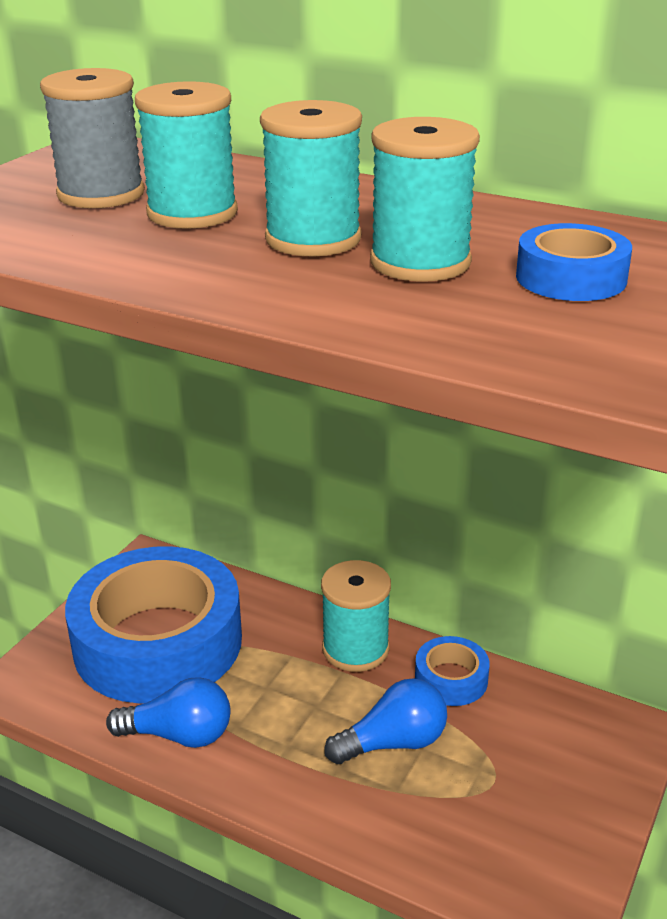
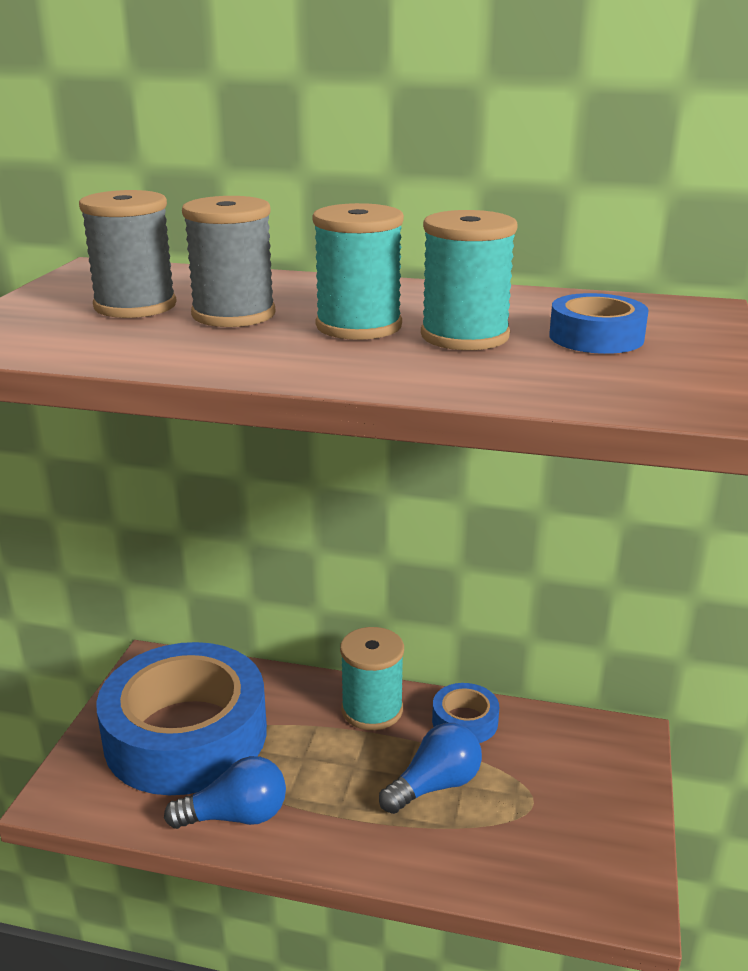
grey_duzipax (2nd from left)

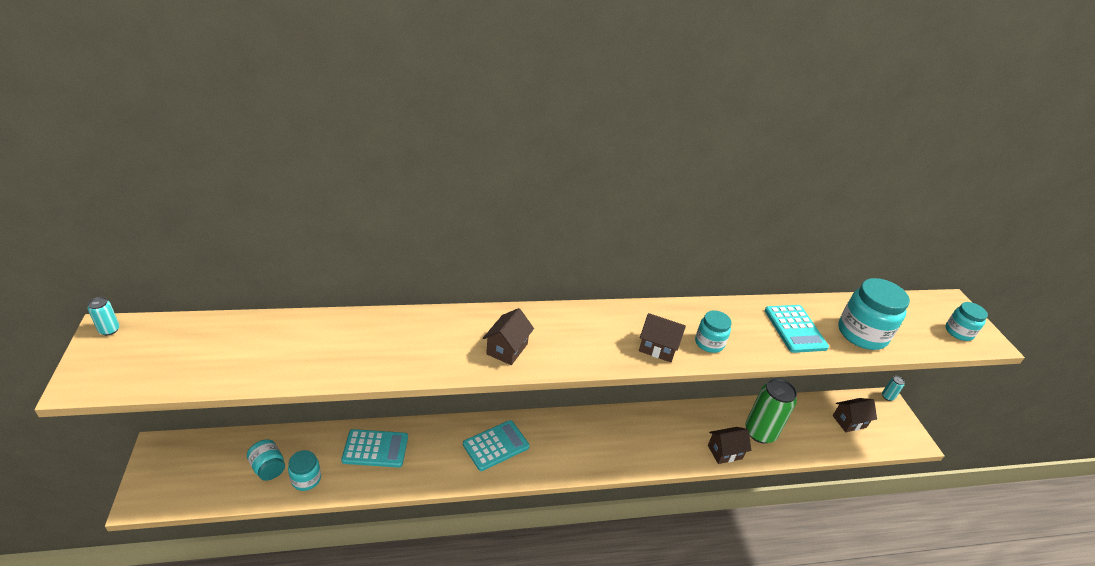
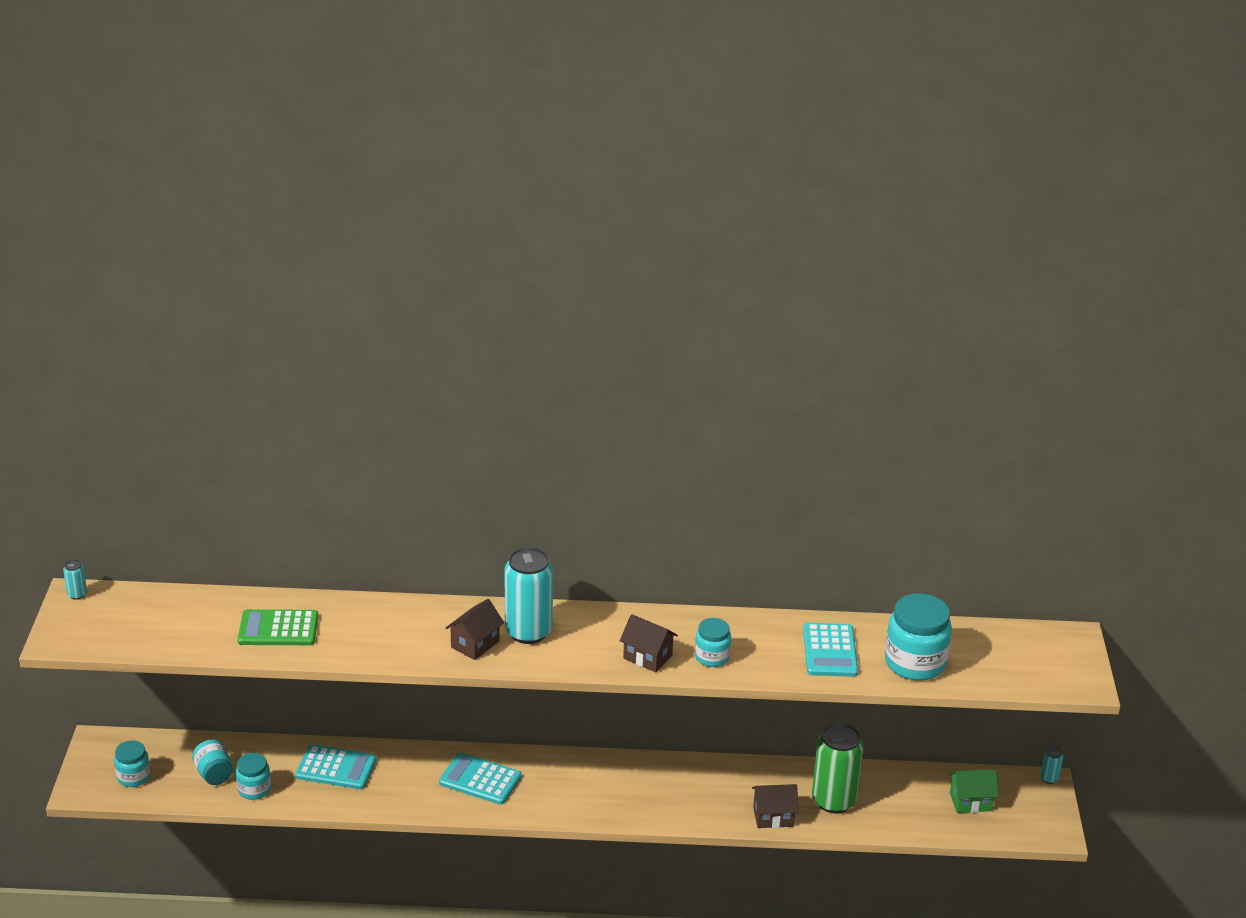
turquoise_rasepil (2nd from left)
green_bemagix
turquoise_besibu (1st from left)
green_rasepil
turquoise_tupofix (2nd from left)

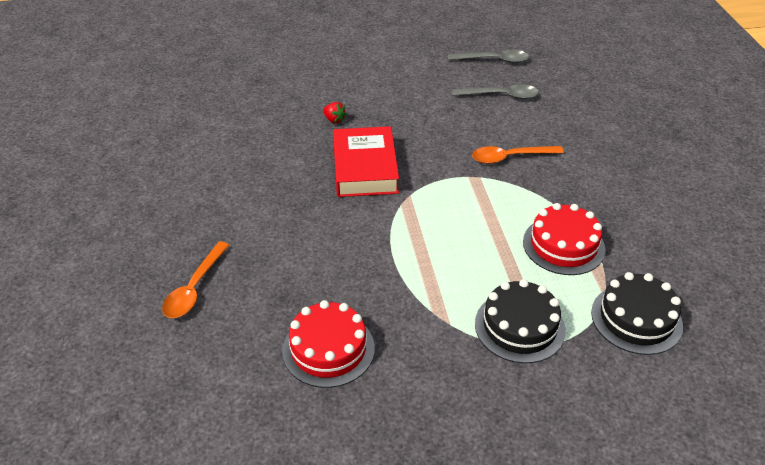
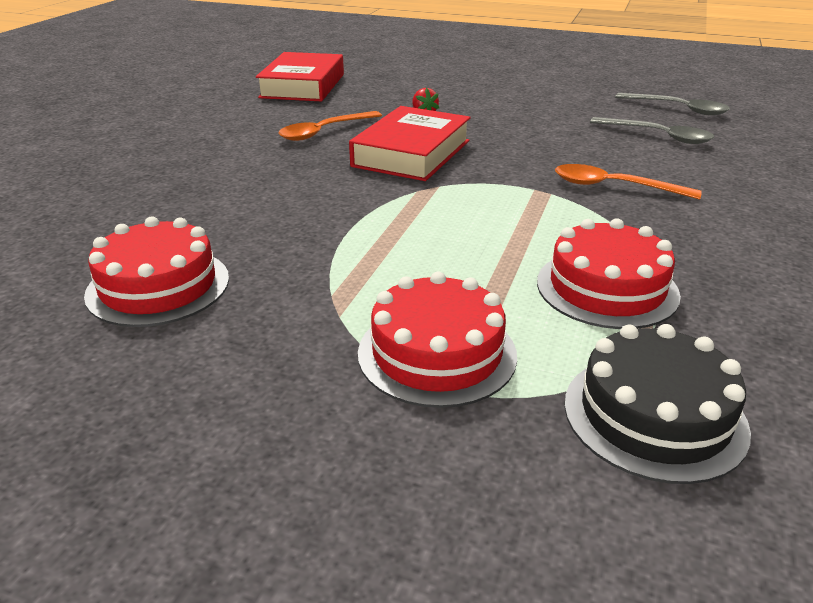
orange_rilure (1st from left)
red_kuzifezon (2nd from left)
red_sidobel (1st from left)

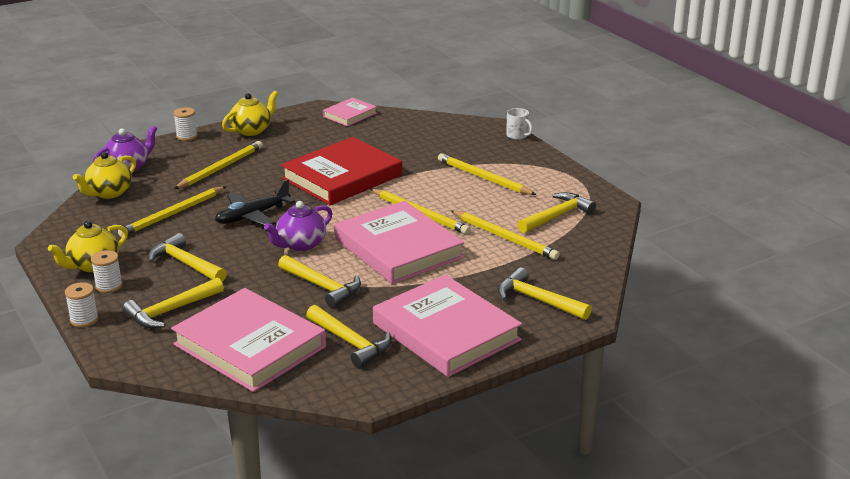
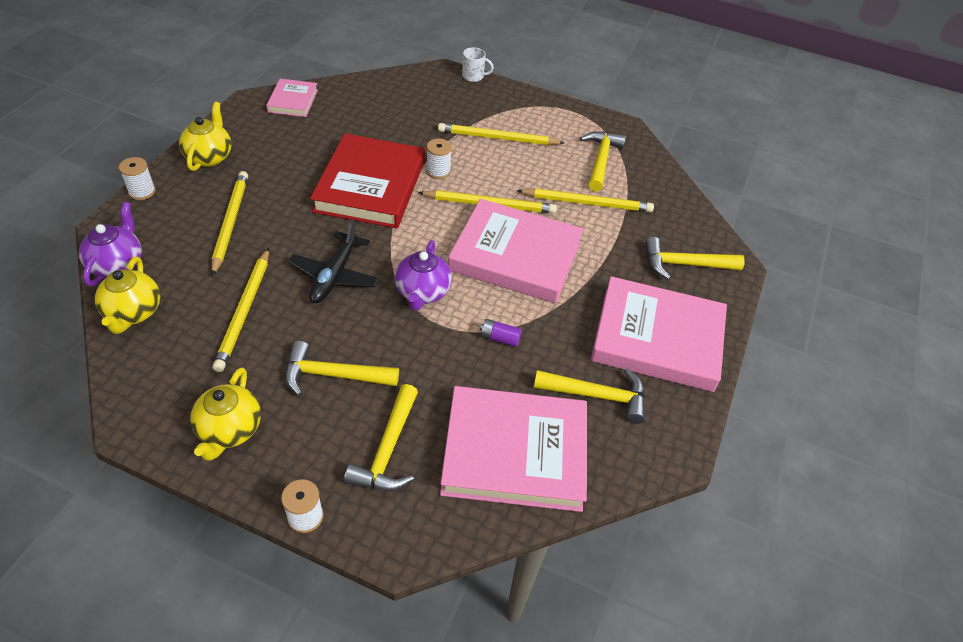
white_duzipax (3rd from left)
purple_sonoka

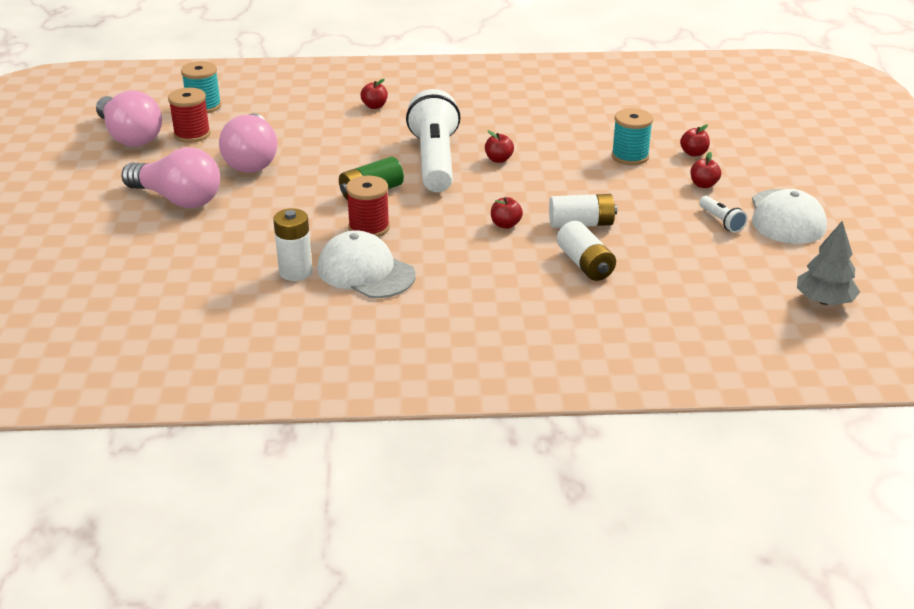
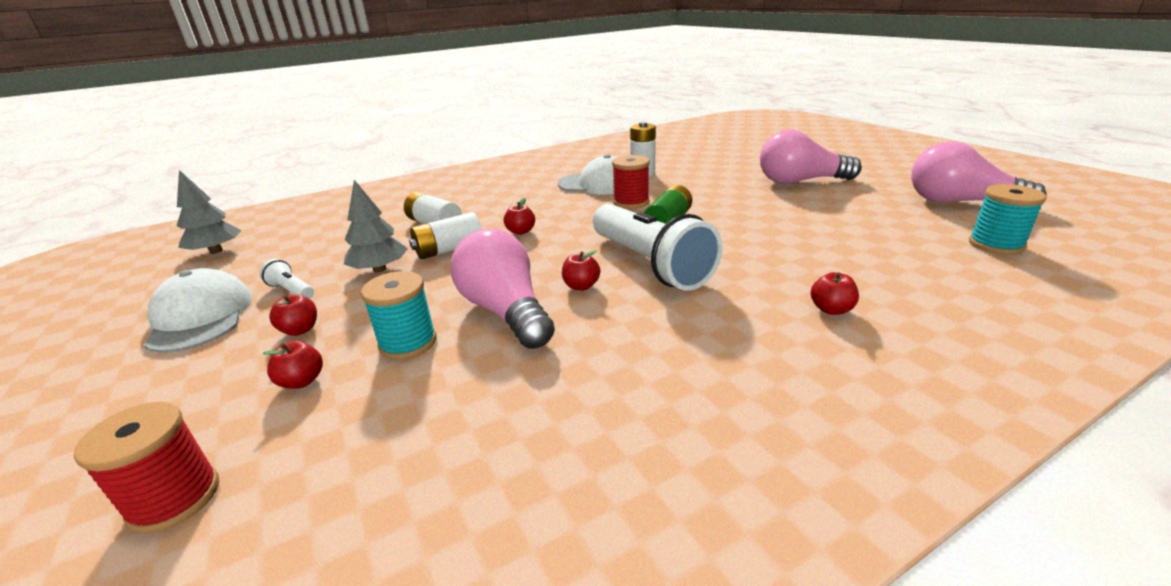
red_duzipax (1st from left)
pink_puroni (1st from left)
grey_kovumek (2nd from left)

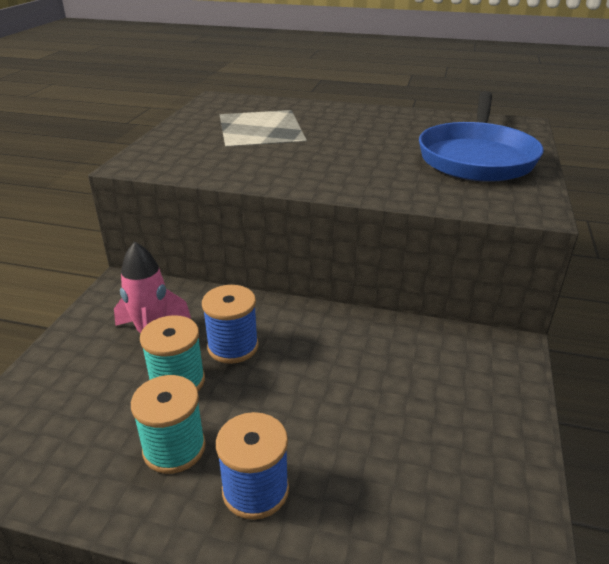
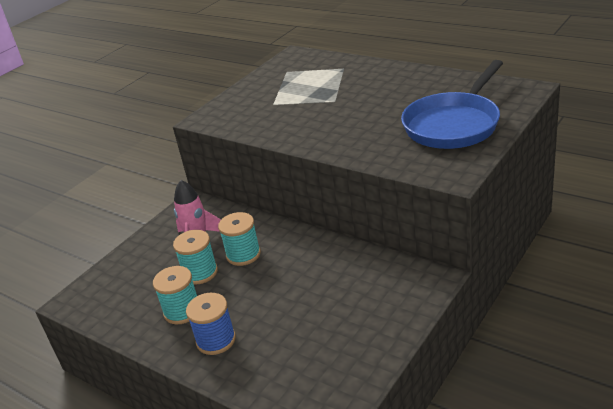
turquoise_duzipax (3rd from left)

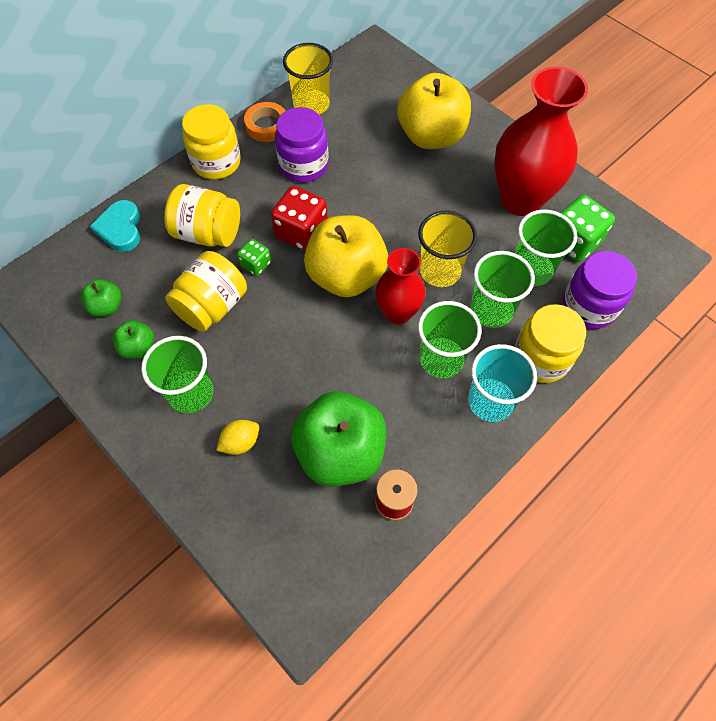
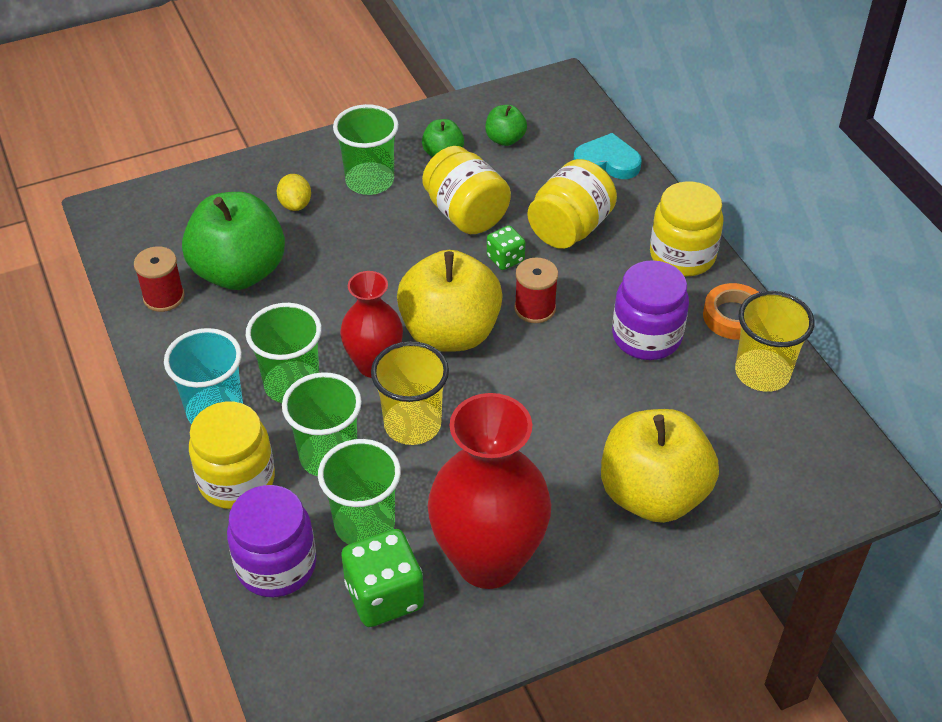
red_duzipax (2nd from left)

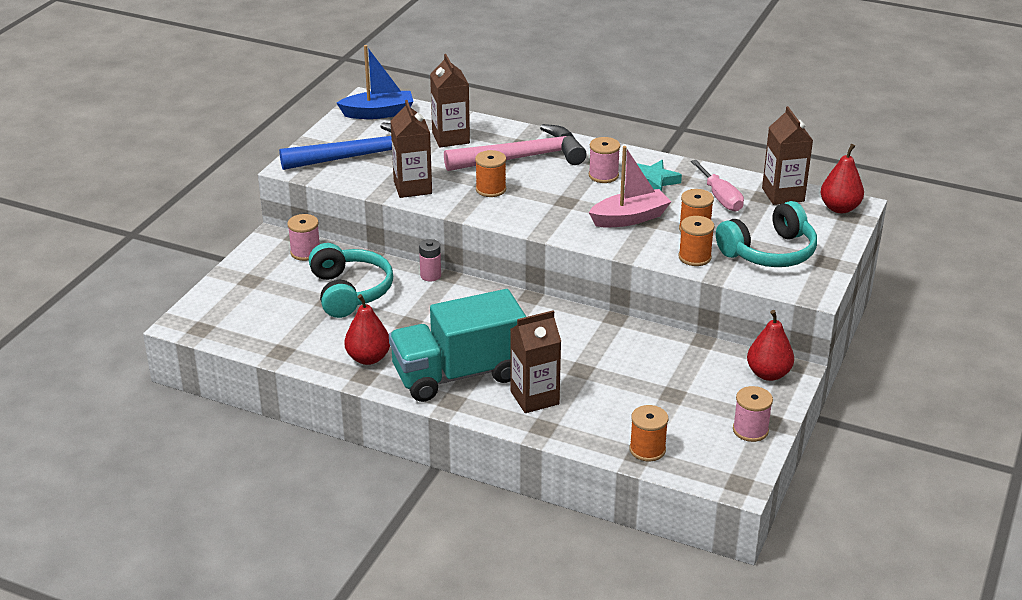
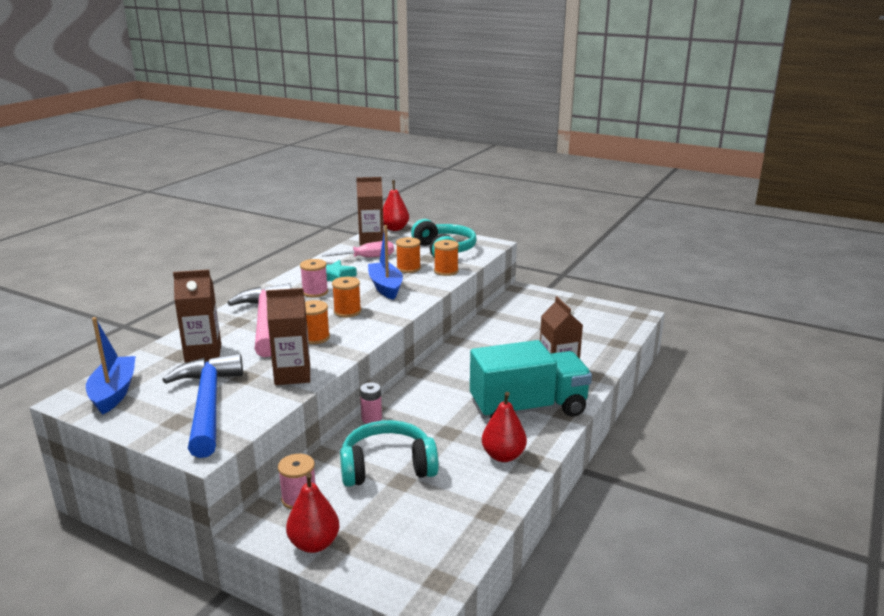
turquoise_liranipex
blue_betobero (2nd from left)
orange_duzipax (2nd from left)
pink_duzipax (3rd from left in the first image)
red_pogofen (1st from left)

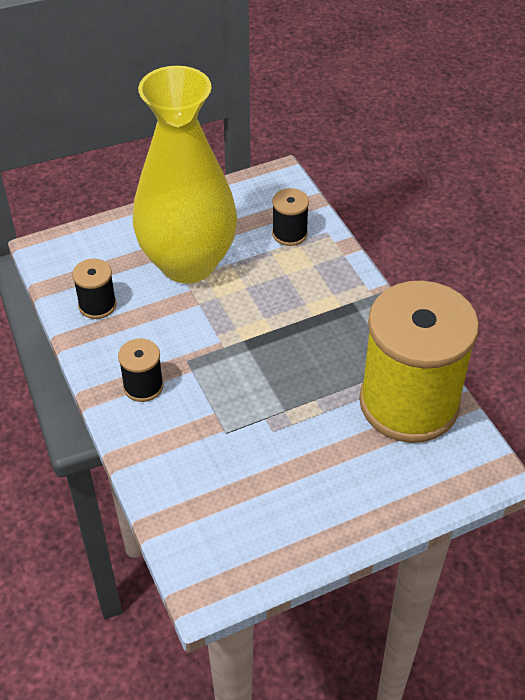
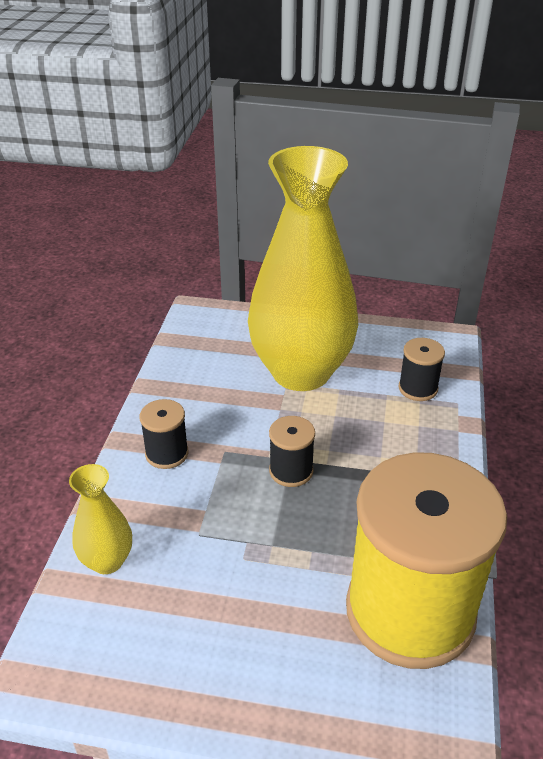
black_duzipax (2nd from left)
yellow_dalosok (1st from left)

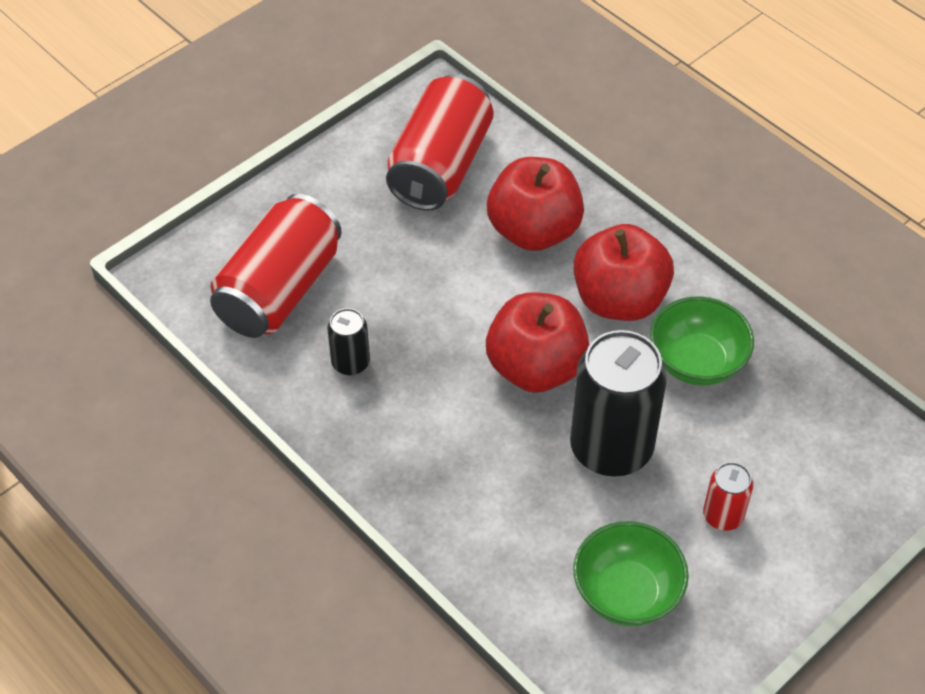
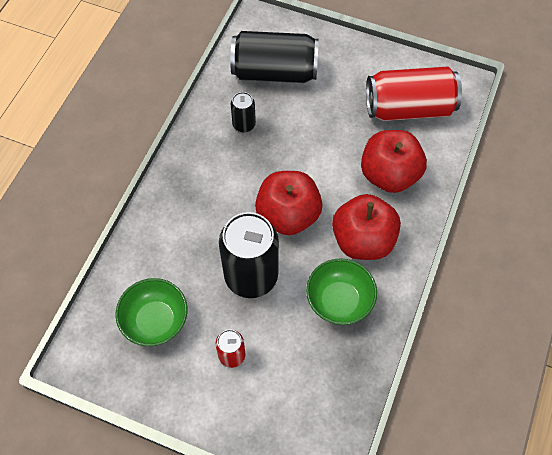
black_tupofix (3rd from left)

